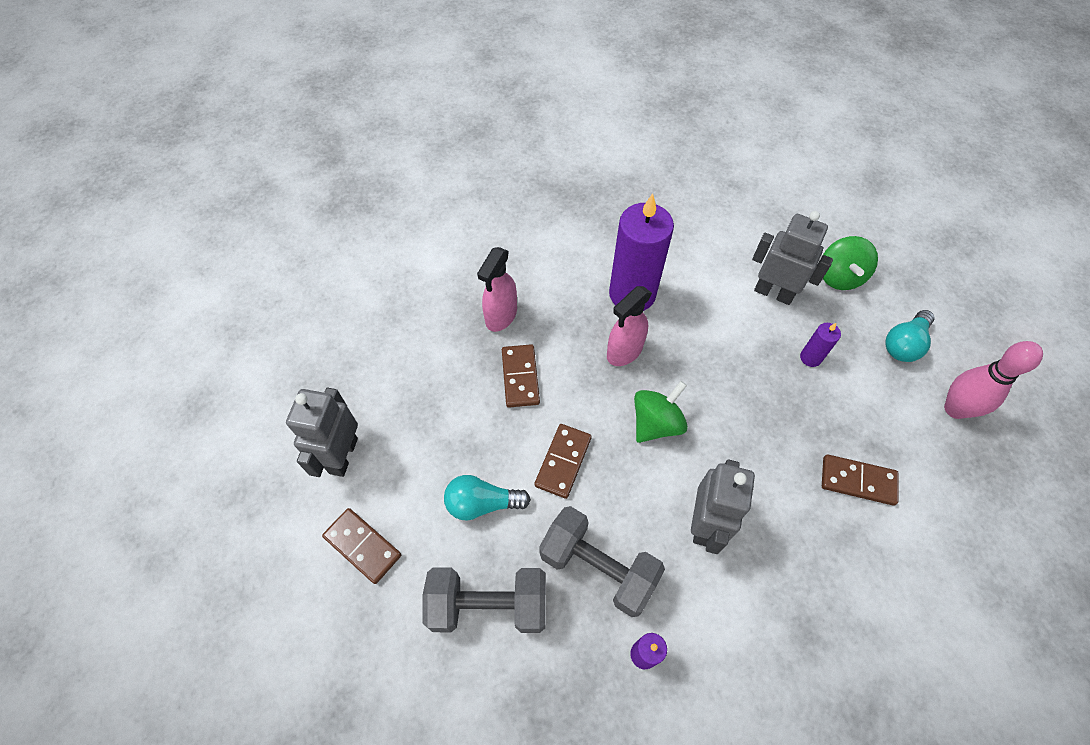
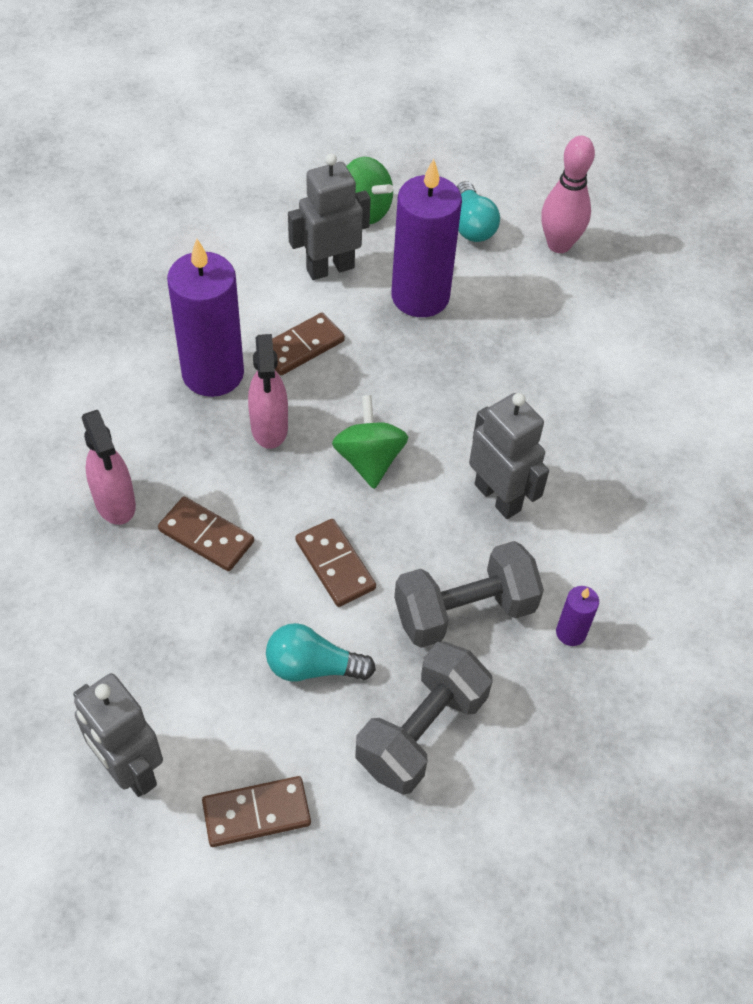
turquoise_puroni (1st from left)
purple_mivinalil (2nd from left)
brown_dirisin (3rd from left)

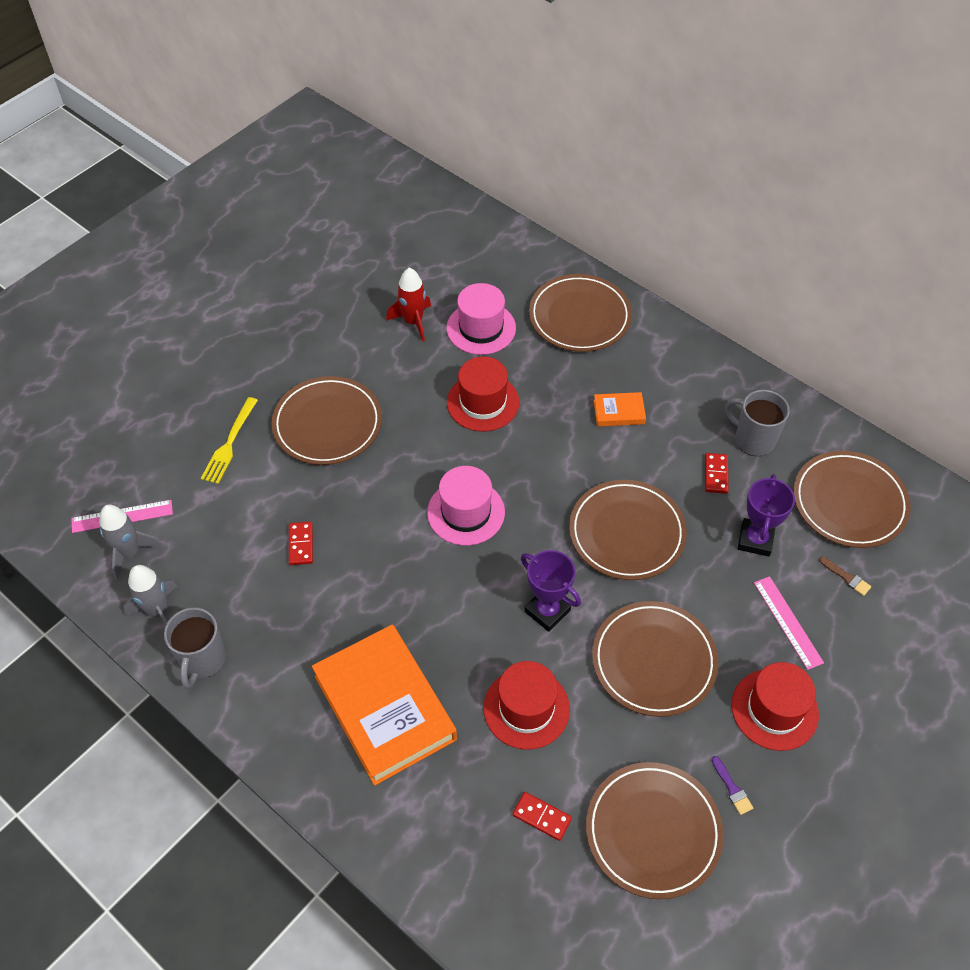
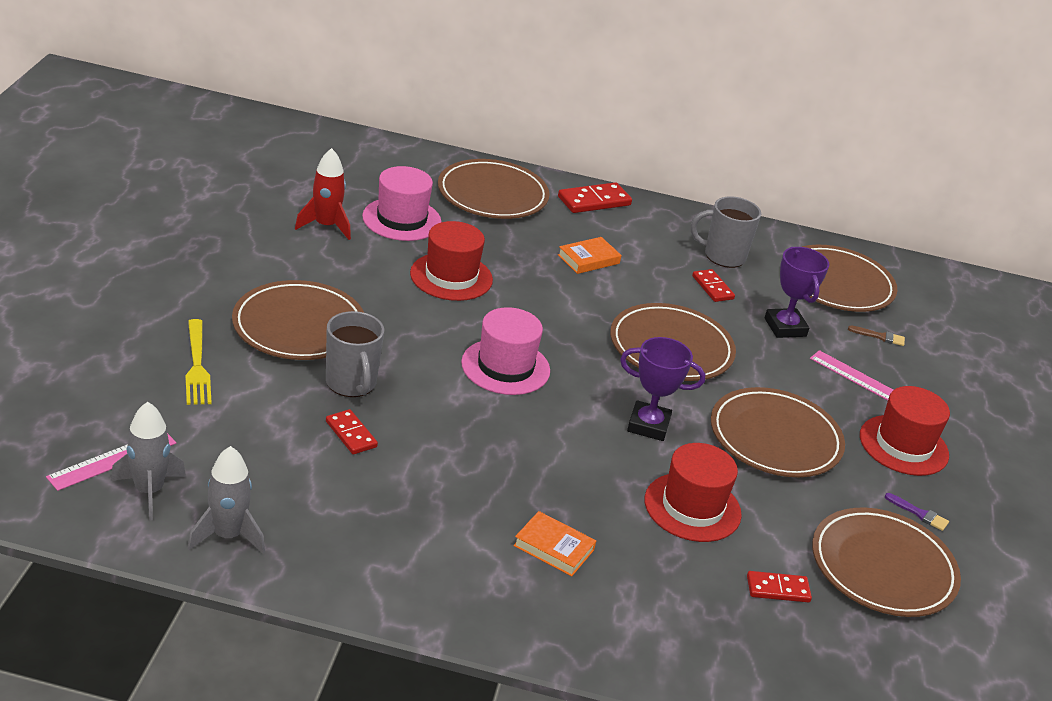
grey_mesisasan (1st from left)
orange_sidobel (1st from left)
red_dirisin (2nd from left)

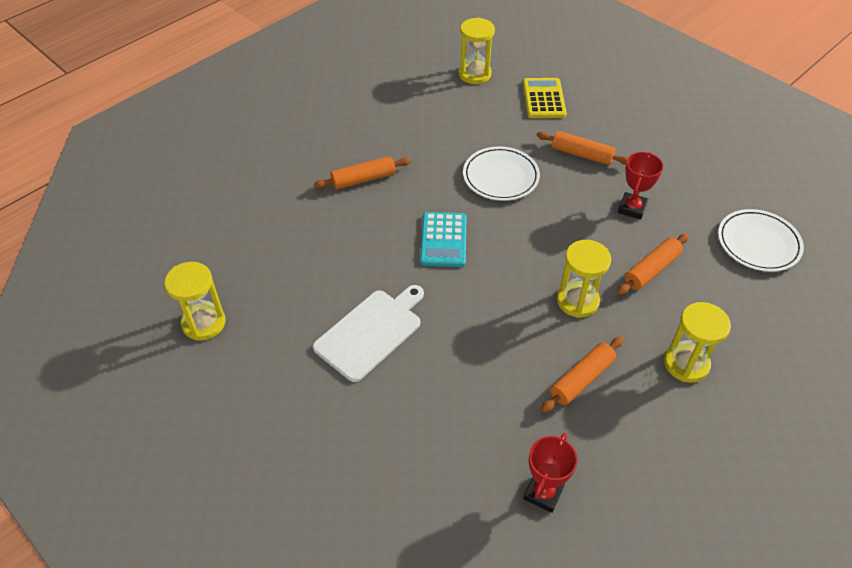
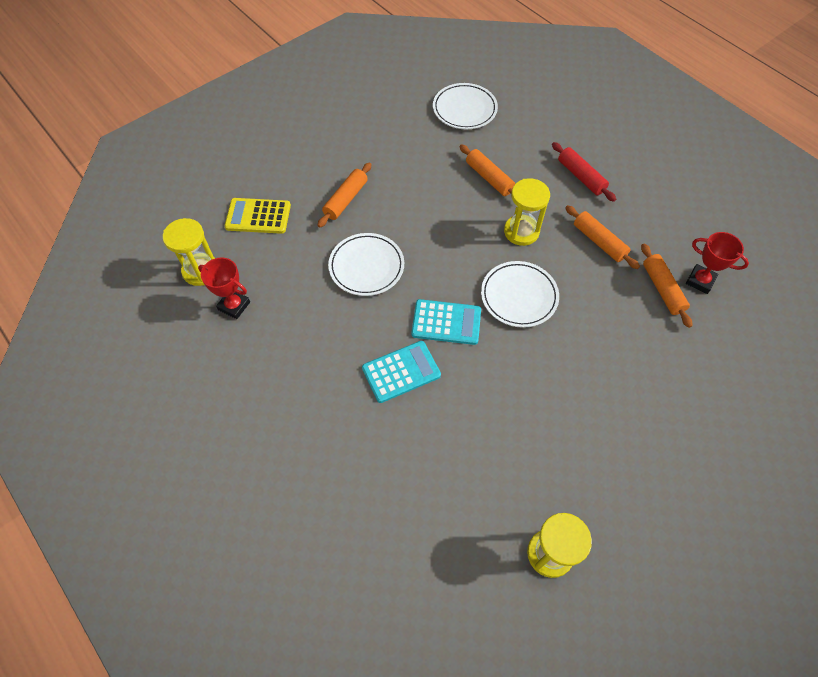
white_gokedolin
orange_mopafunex (4th from left)
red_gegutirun (1st from left)
red_mopafunex
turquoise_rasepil (1st from left)
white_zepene (3rd from left)

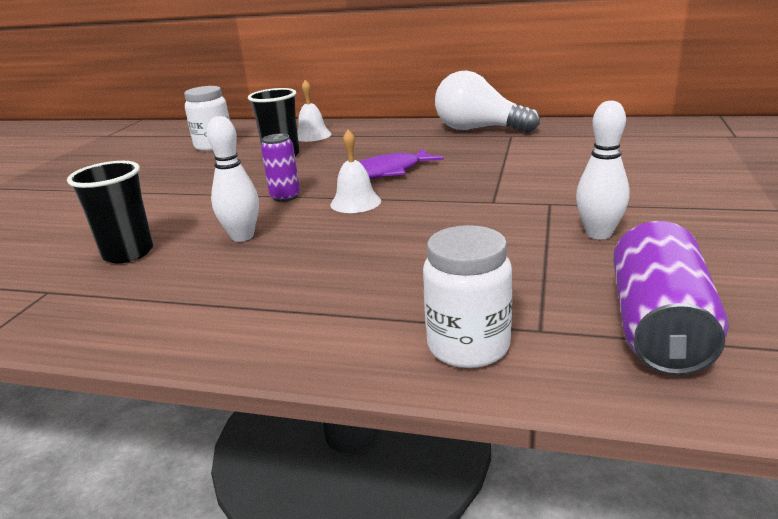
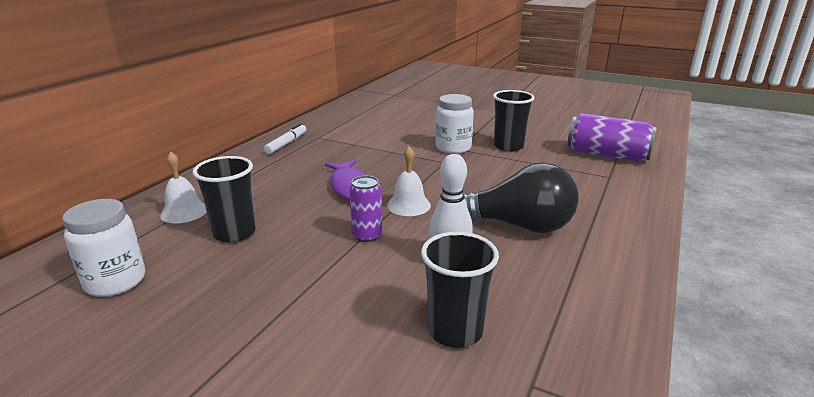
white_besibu (2nd from left)
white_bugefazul
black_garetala (3rd from left)
black_puroni

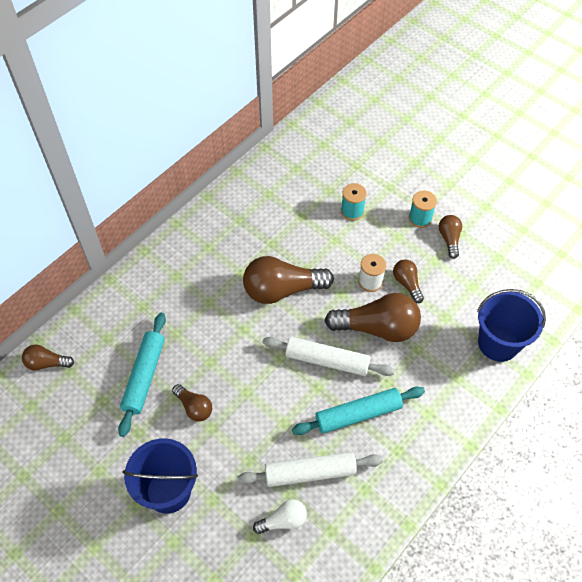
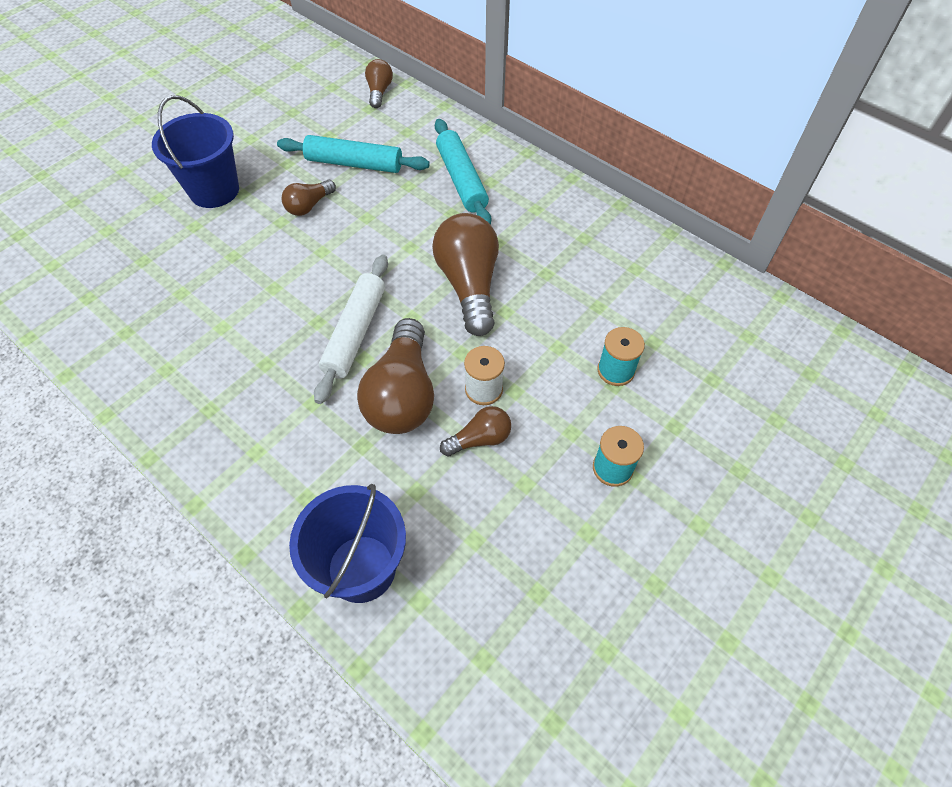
white_mopafunex (1st from left in the first image)
white_puroni
turquoise_mopafunex (2nd from left)
brown_puroni (6th from left in the first image)

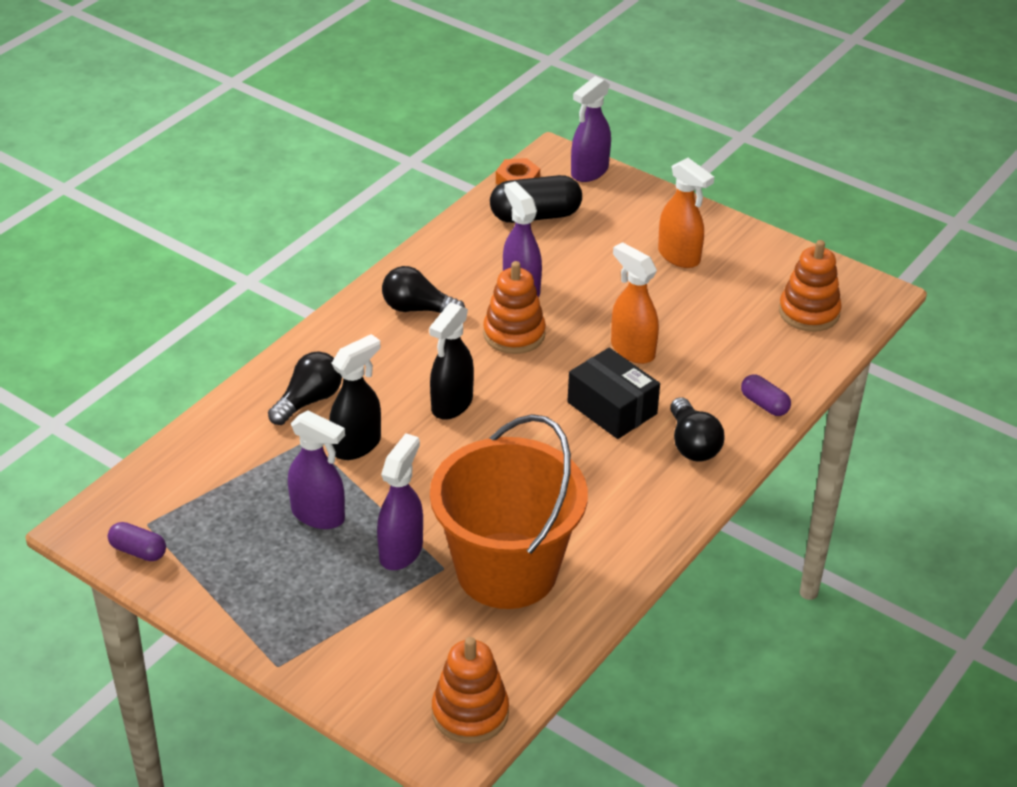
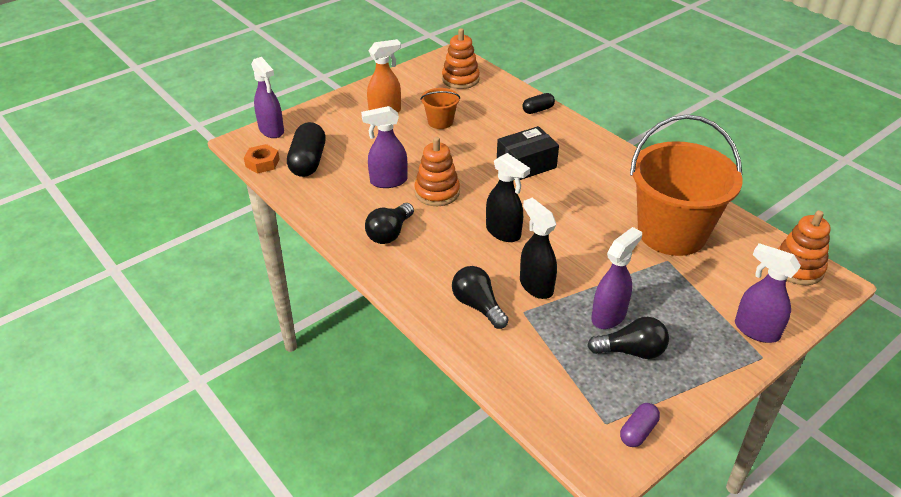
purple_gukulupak (4th from left)
orange_gukulupak (1st from left in the first image)
black_puroni (3rd from left)
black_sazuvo (2nd from left)
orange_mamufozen (1st from left)

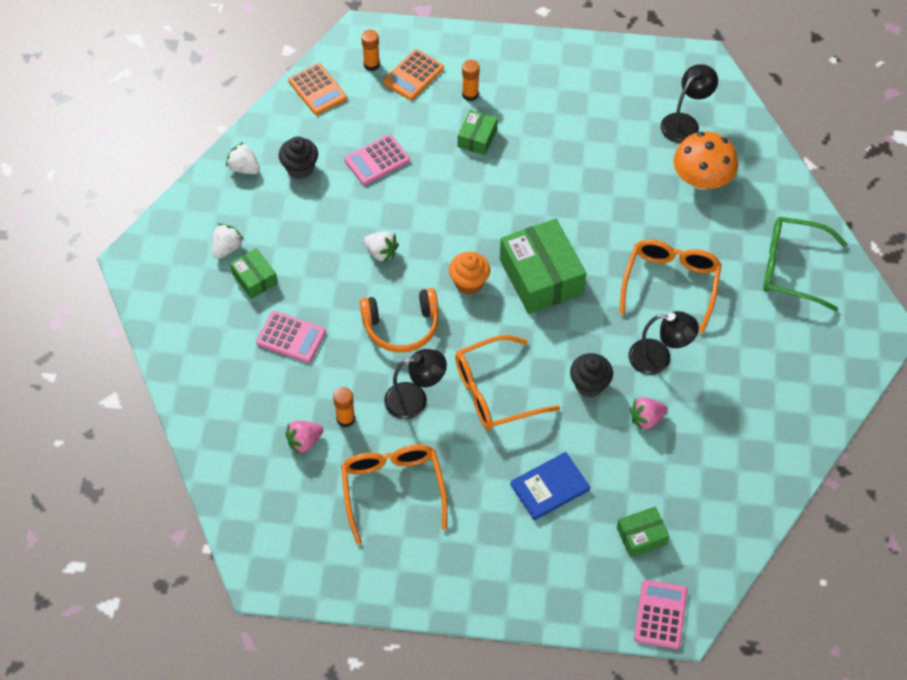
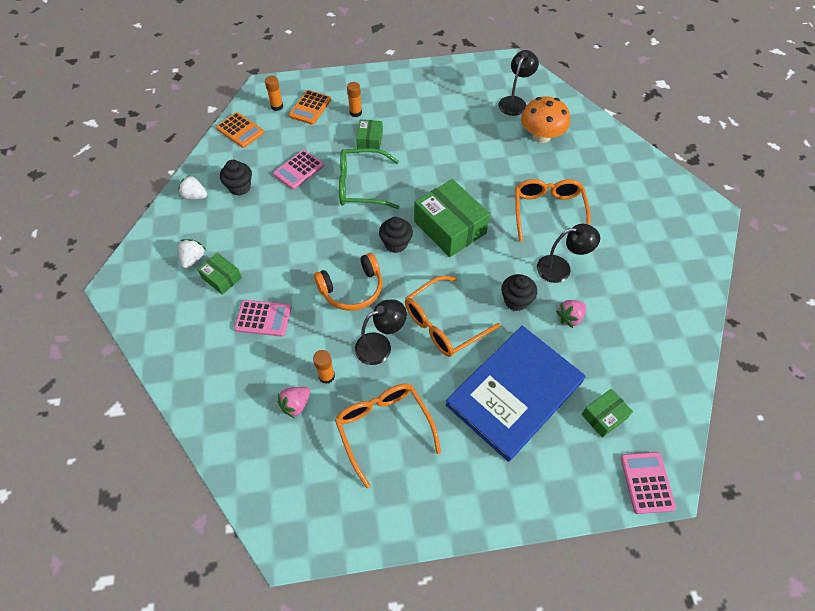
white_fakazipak (3rd from left in the first image)
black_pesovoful (2nd from left)
blue_sidobel
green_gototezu

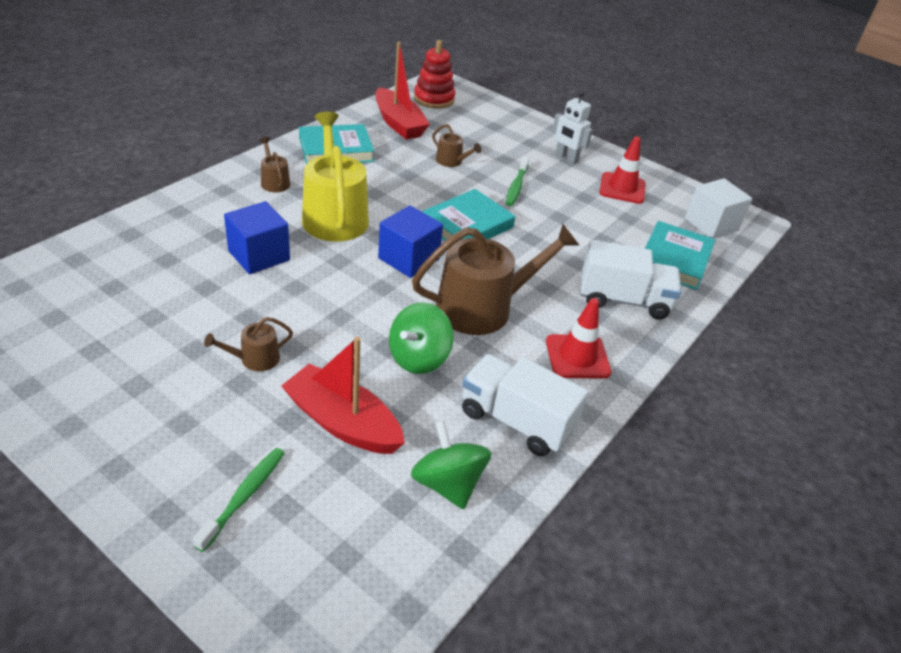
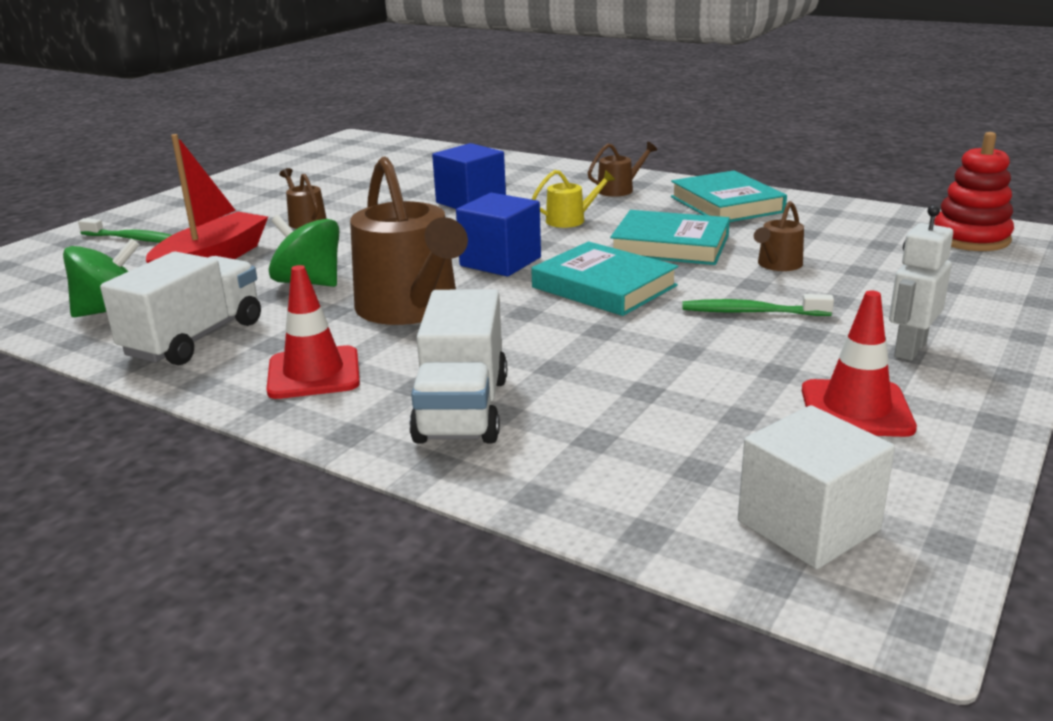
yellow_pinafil
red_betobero (2nd from left in the first image)
turquoise_sidobel (2nd from left)

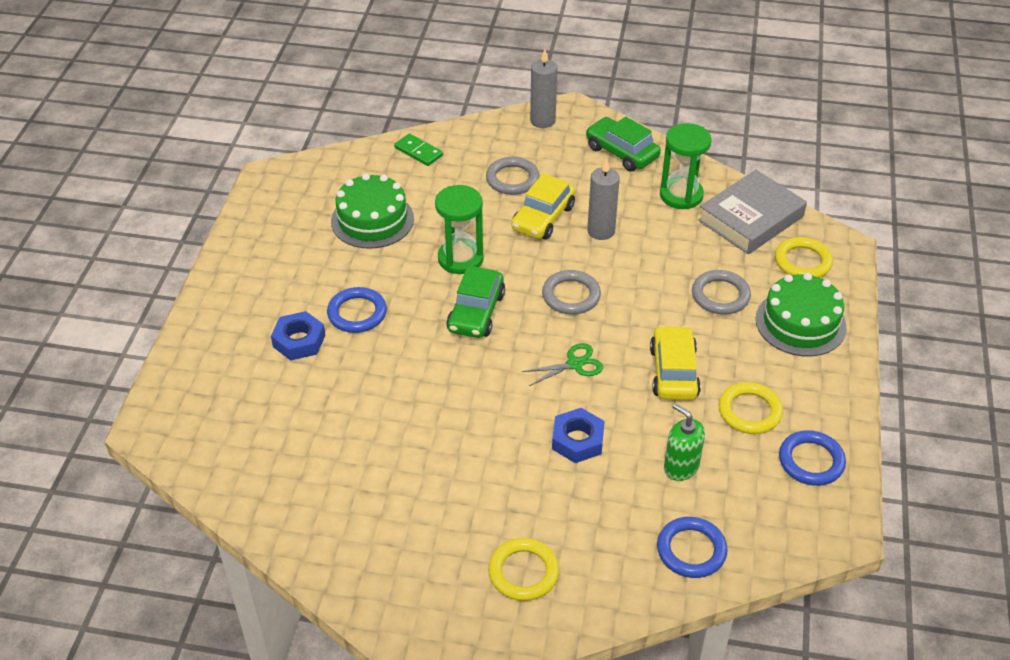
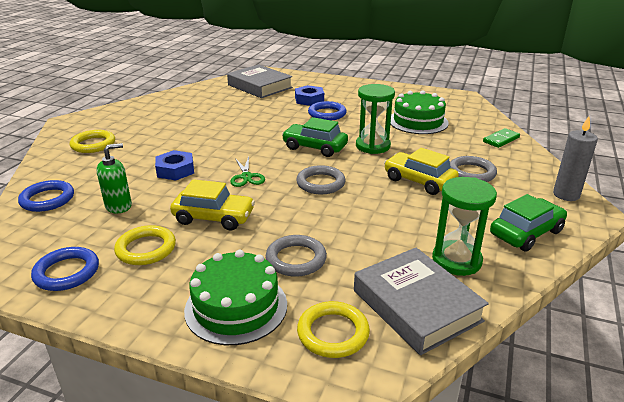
grey_mivinalil (2nd from left in the first image)
grey_sidobel (1st from left)

